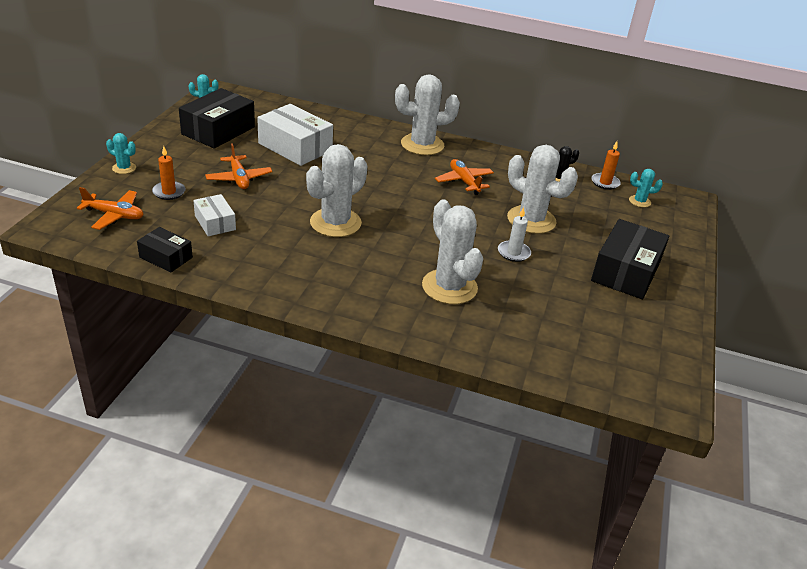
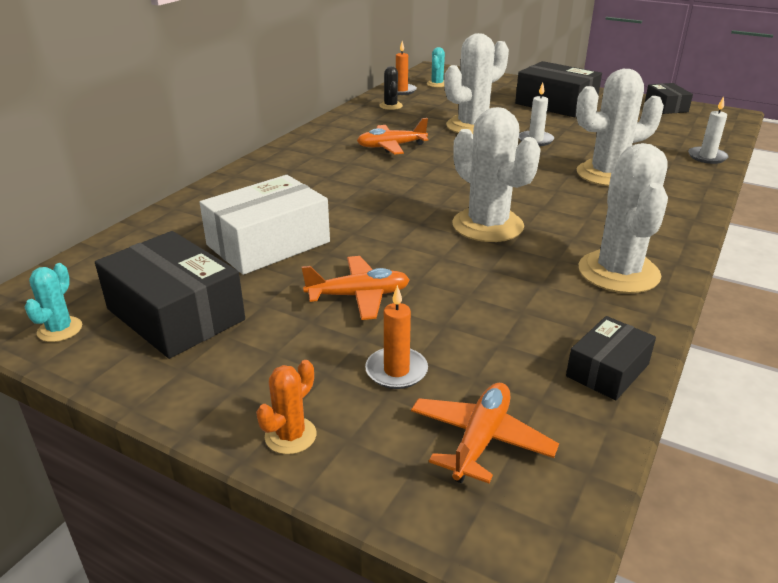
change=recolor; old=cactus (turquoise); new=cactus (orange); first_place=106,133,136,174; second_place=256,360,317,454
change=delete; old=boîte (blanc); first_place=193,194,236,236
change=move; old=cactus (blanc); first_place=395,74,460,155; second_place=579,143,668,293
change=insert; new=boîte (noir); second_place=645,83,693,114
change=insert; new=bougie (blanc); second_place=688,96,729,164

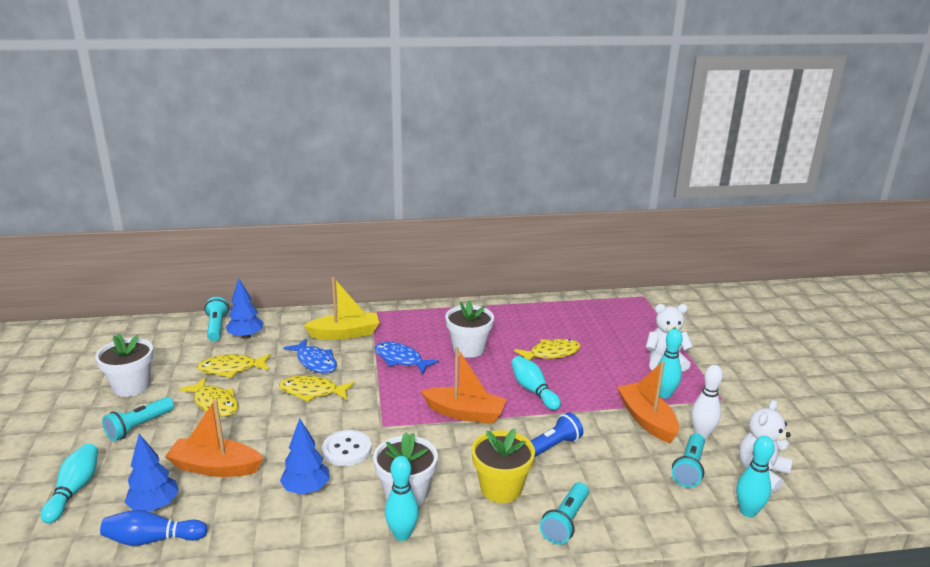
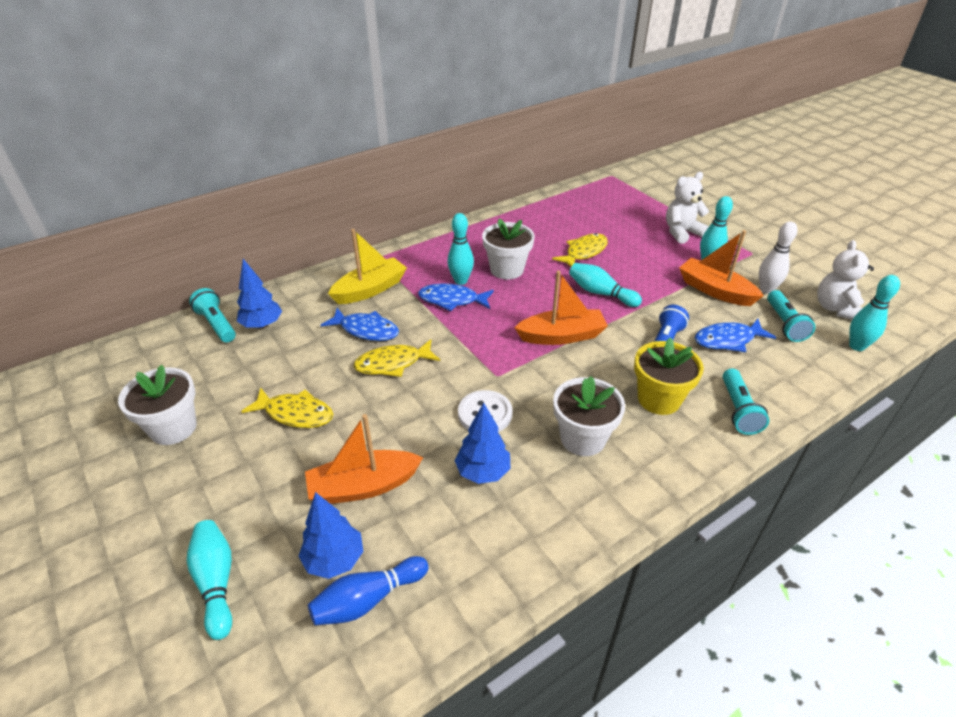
change=delete; old=lampe de poche (turquoise); first_place=102,397,174,441
change=delete; old=poisson (jaune); first_place=197,354,270,378
change=move; old=quille (turquoise); first_place=385,456,419,541; second_place=447,213,474,285
change=insert; new=poisson (bleu); second_place=694,319,776,352

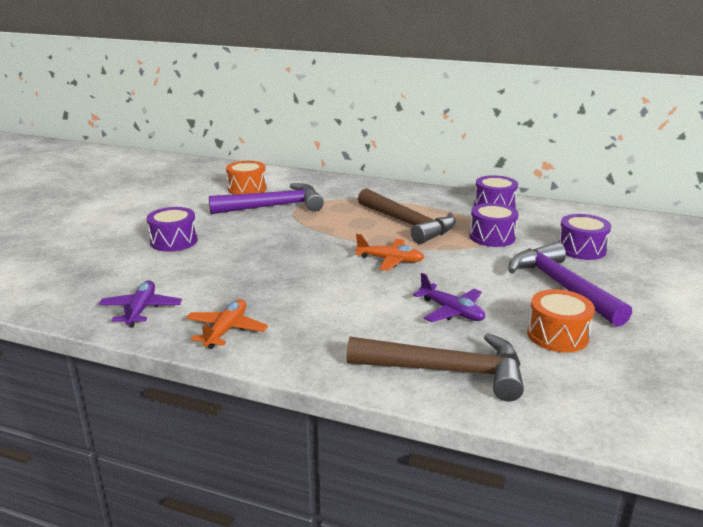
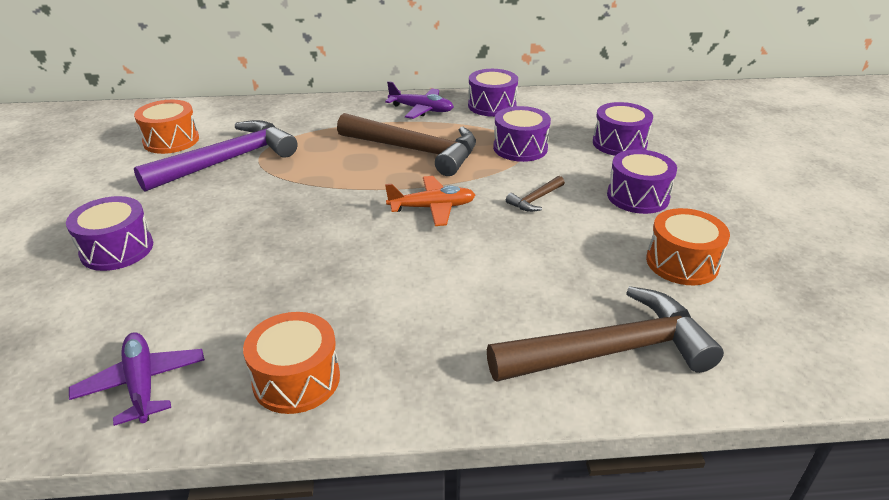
change=replace; old=avion (orange); new=tambour (orange); first_place=186,299,268,349; second_place=243,312,340,414
change=move; old=avion (violet); first_place=413,273,485,322; second_place=385,81,454,119
change=replace; old=marteau (violet); new=tambour (violet); first_place=509,242,632,327; second_place=607,149,677,214
change=insert; new=marteau (marron); second_place=506,176,565,212

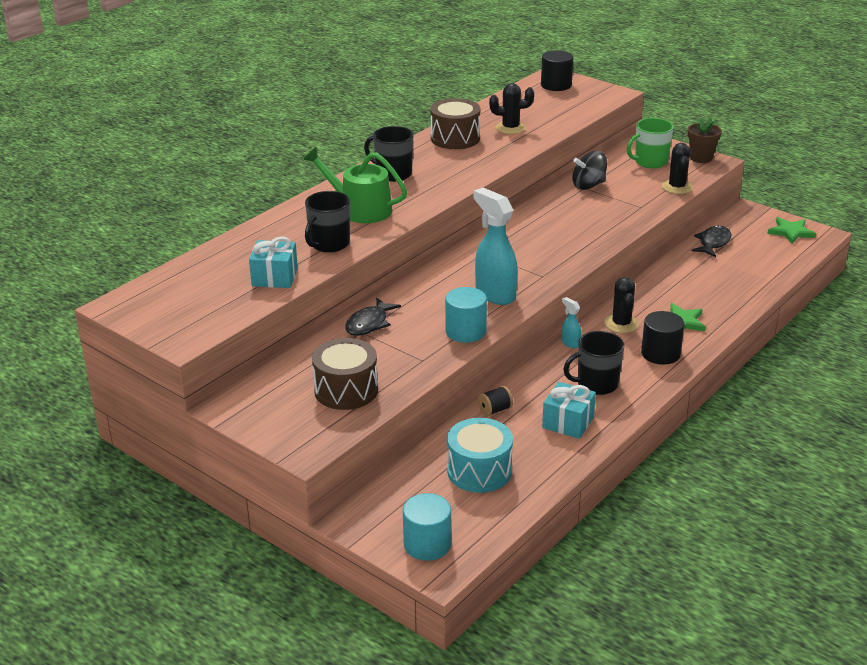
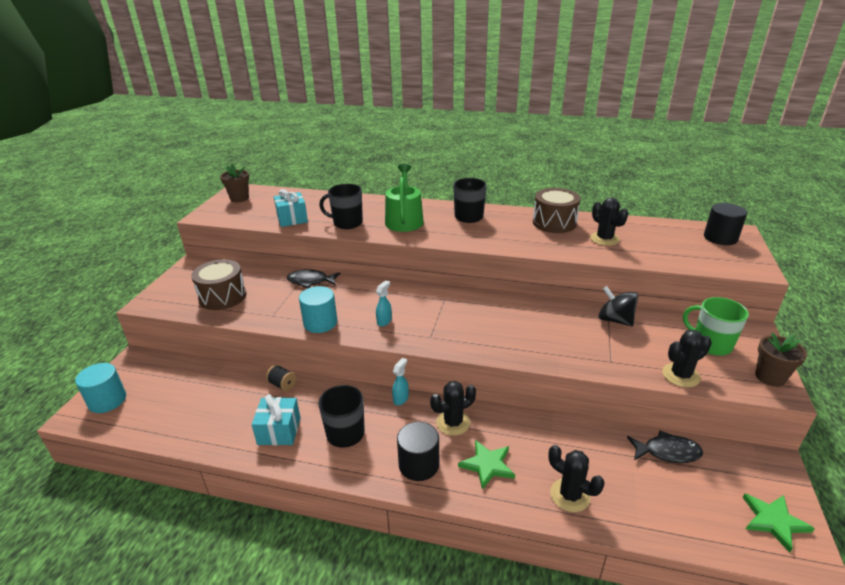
change=delete; old=tambour (turquoise); first_place=447,418,513,493
change=resize; old=vaporisateur (turquoise); first_place=473,188,518,305; second_place=376,280,392,327; factor=0.45
change=insert; new=pot de fleurs (marron); second_place=220,164,249,203
change=insert; new=cactus (noir); second_place=548,445,605,512

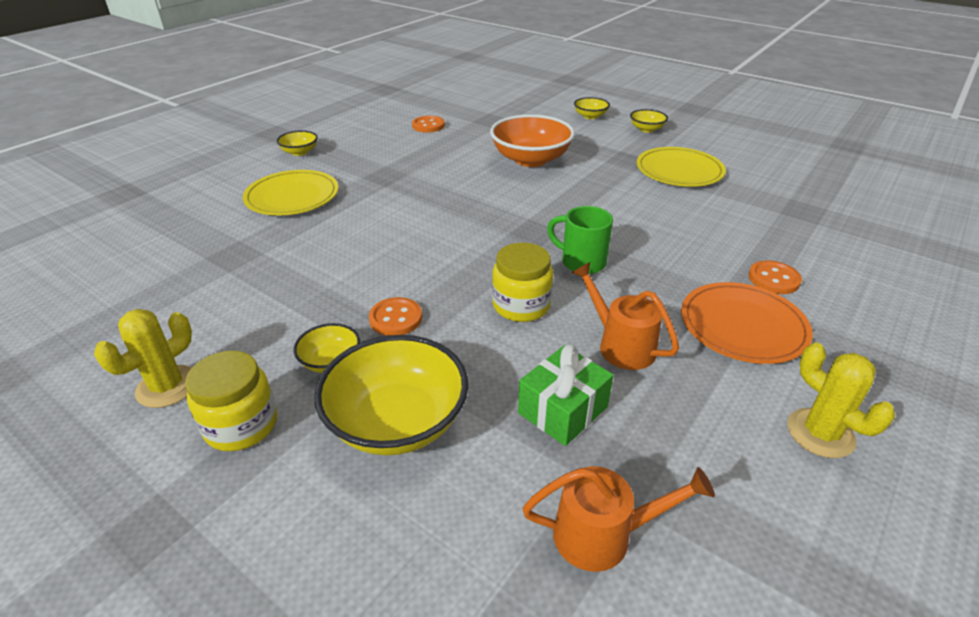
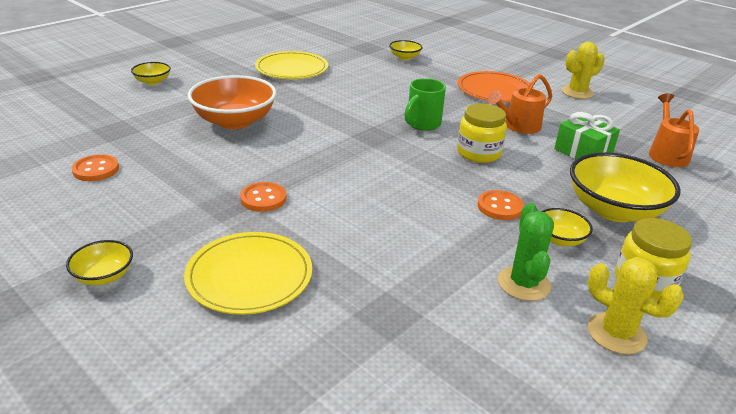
change=move; old=bol (jaune); first_place=630,109,668,132; second_place=389,40,423,60
change=move; old=bouton (orange); first_place=749,260,802,294; second_place=240,182,287,212
change=insert; new=cactus (vert); second_place=498,203,554,301

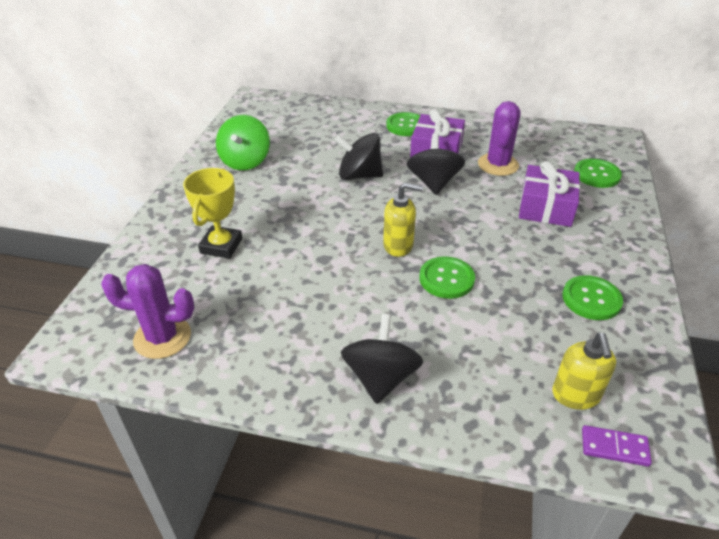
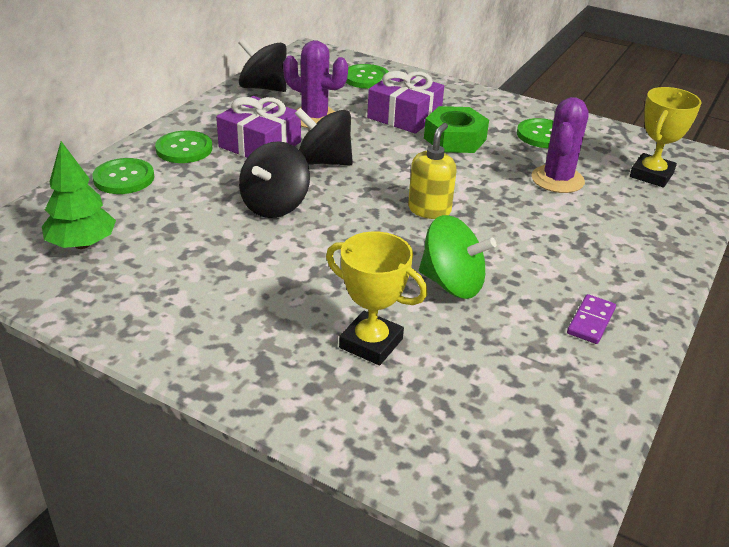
change=move; old=cactus (violet); first_place=101,264,194,359; second_place=531,97,589,193
change=move; old=toupie (vert); first_place=216,115,270,171; second_place=419,215,496,299
change=move; old=toupie (noir); first_place=341,314,423,404; second_place=238,38,287,92
change=move; old=bouton (vert); first_place=419,256,475,299; second_place=92,158,154,194
change=replace; old=distributeur de savon (jaune); new=trophée (jaune); first_place=552,333,616,410; second_place=630,87,701,187
change=move; old=domino (violet); first_place=582,425,652,467; second_place=567,294,616,344
change=insert; new=arbre (vert); second_place=42,141,116,249
change=insert; new=écrou (vert); second_place=424,106,489,153

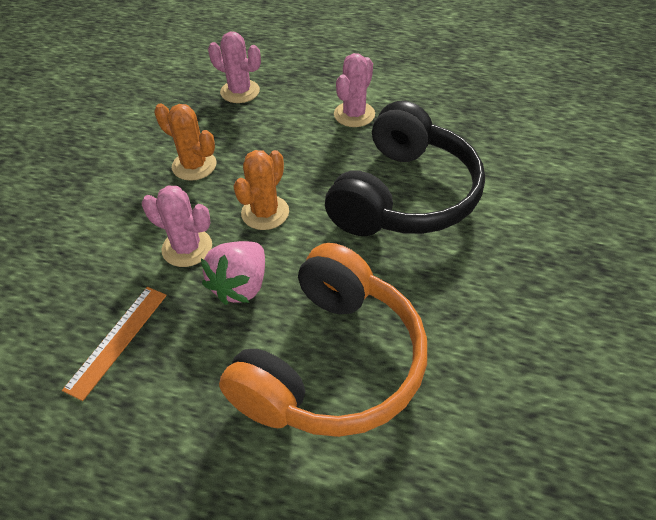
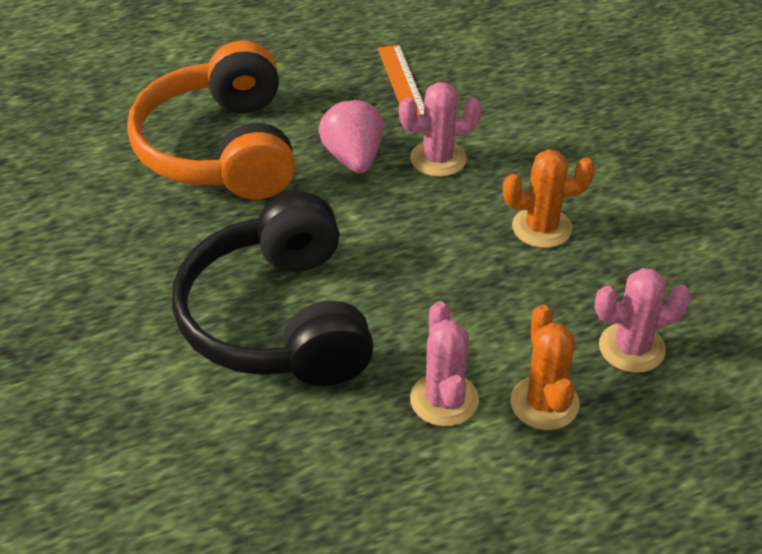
change=move; old=cactus (orange); first_place=233,150,289,230; second_place=510,305,580,430

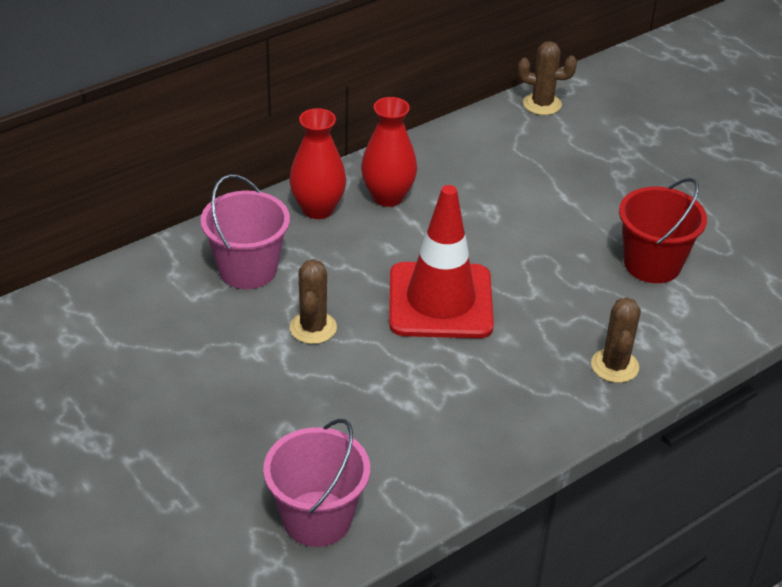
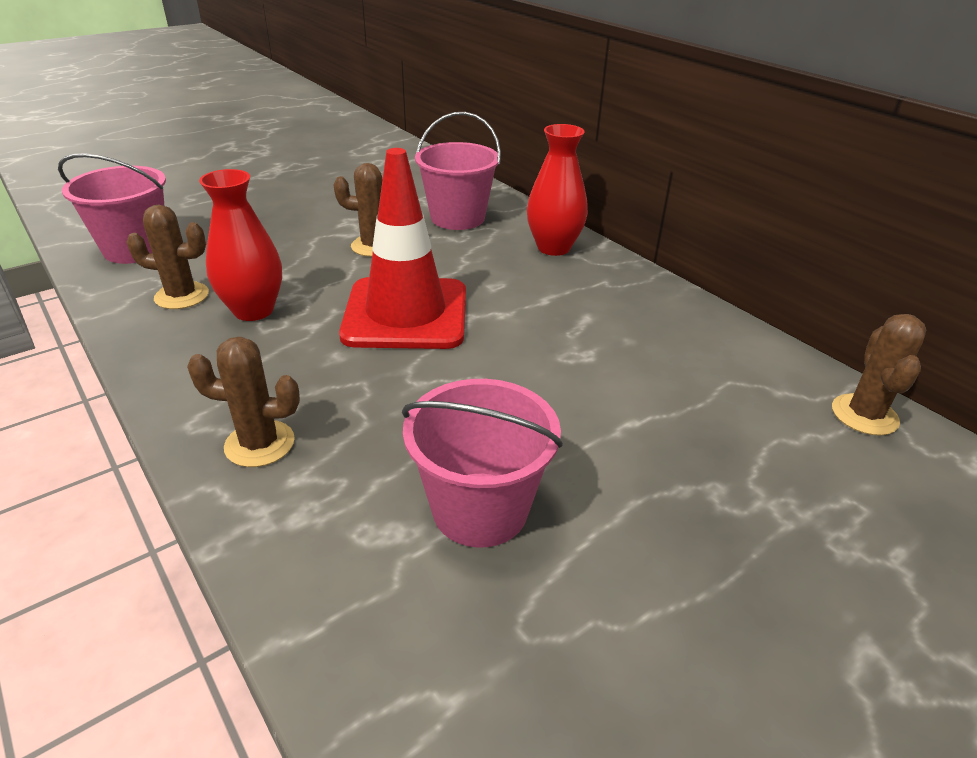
change=move; old=vase (rouge); first_place=361,97,417,207; second_place=199,169,282,321
change=recolor; old=seau (rouge); new=seau (rose); first_place=619,178,707,283; second_place=402,379,563,548
change=insert; new=cactus (marron); second_place=127,205,209,309

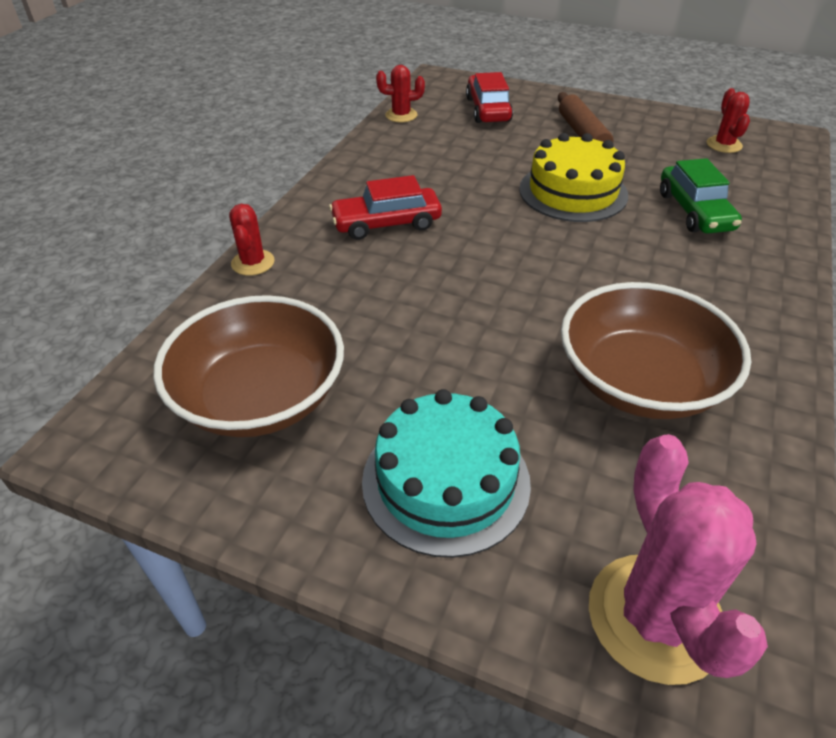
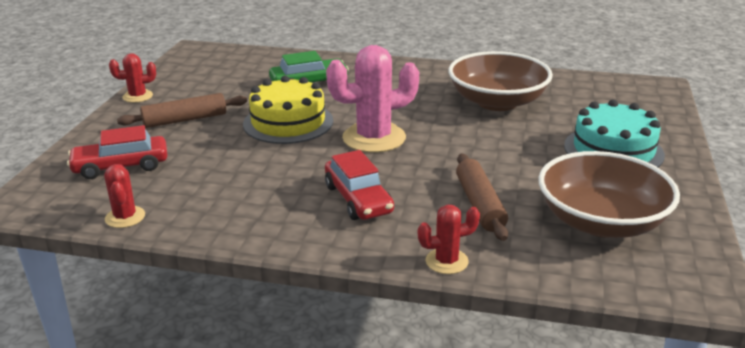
change=move; old=cactus (rose); first_place=589,434,768,685; second_place=326,45,419,153
change=move; old=cactus (rouge); first_place=707,88,750,153; second_place=109,53,156,103
change=insert; new=rouleau à pâtisserie (marron); second_place=456,154,508,241

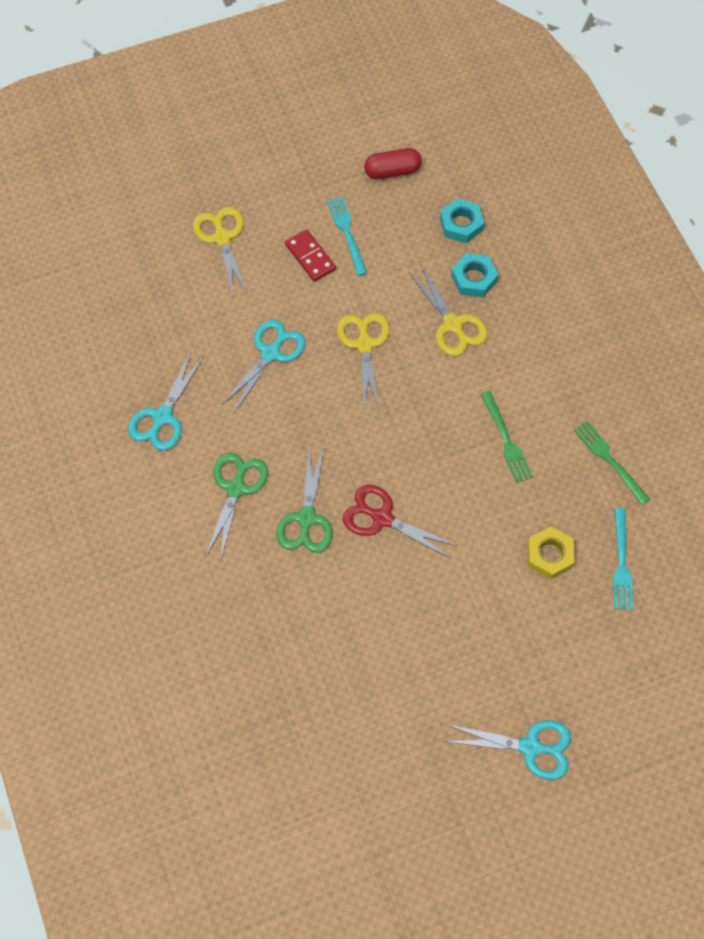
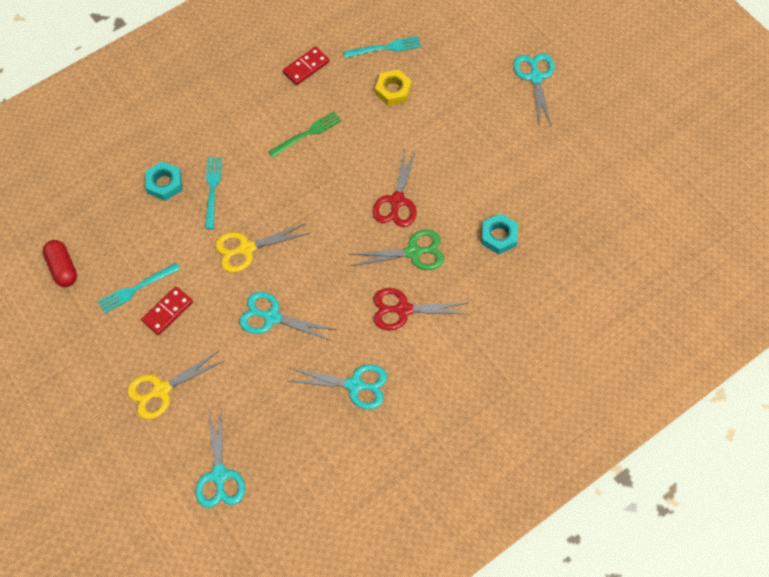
change=recolor; old=ciseaux (vert); new=ciseaux (rouge); first_place=205,453,268,562; second_place=374,288,468,330
change=replace; old=ciseaux (jaune); new=fourchette (turquoise); first_place=408,266,488,356; second_place=205,157,222,230
change=move; old=écrou (turquoise); first_place=440,198,484,243; second_place=481,214,518,254
change=replace; old=fourchette (vert); new=domino (rouge); first_place=574,421,650,505; second_place=283,46,329,85
change=insert; new=ciseaux (turquoise); second_place=195,410,245,508

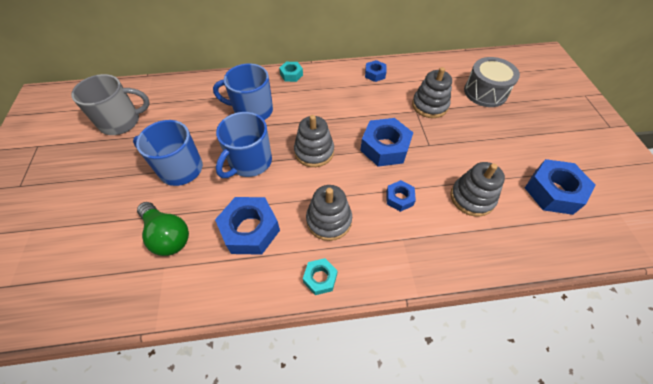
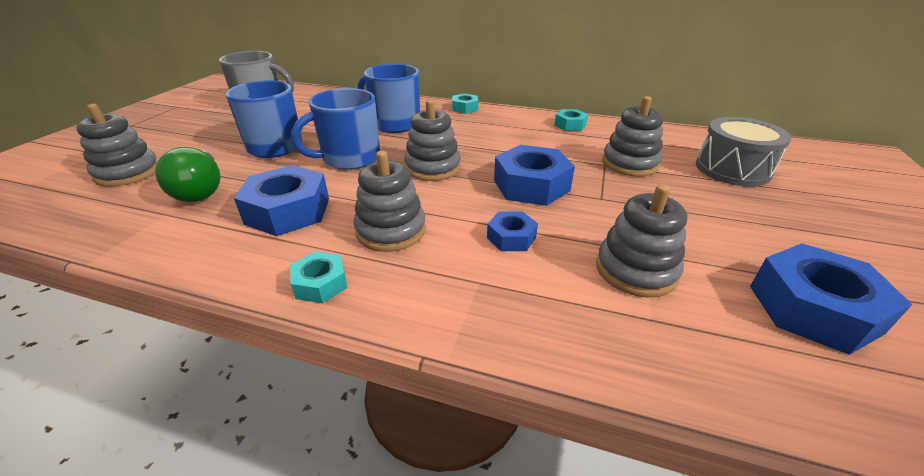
change=recolor; old=écrou (bleu); new=écrou (turquoise); first_place=365,60,386,82; second_place=555,109,588,131
change=insert; new=jouet à empiler (gris); second_place=76,104,158,187

